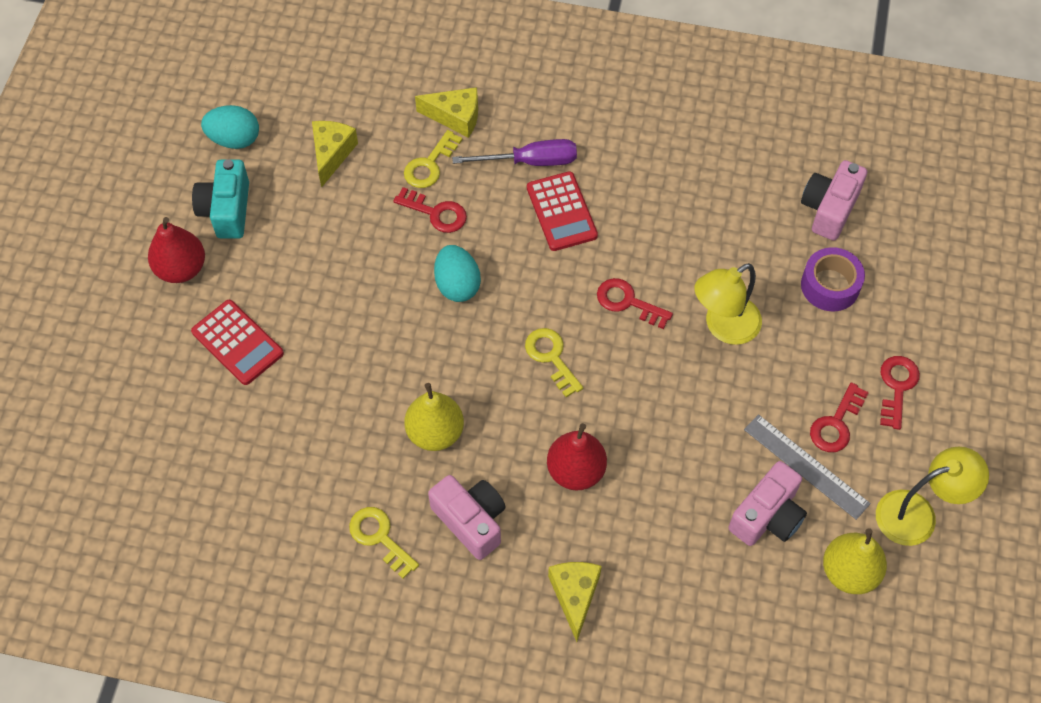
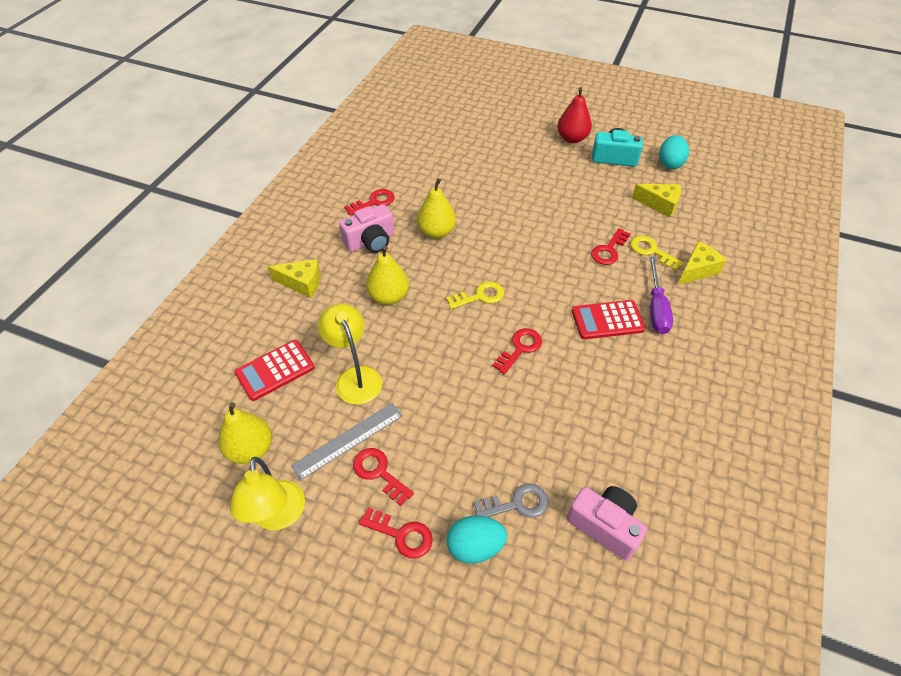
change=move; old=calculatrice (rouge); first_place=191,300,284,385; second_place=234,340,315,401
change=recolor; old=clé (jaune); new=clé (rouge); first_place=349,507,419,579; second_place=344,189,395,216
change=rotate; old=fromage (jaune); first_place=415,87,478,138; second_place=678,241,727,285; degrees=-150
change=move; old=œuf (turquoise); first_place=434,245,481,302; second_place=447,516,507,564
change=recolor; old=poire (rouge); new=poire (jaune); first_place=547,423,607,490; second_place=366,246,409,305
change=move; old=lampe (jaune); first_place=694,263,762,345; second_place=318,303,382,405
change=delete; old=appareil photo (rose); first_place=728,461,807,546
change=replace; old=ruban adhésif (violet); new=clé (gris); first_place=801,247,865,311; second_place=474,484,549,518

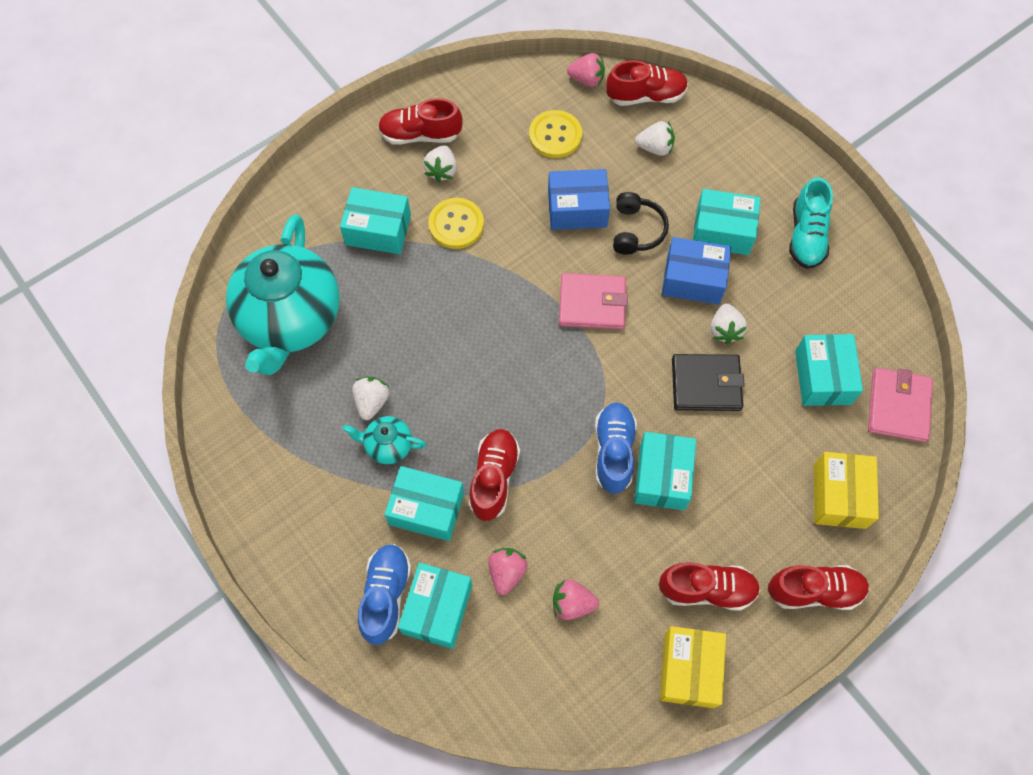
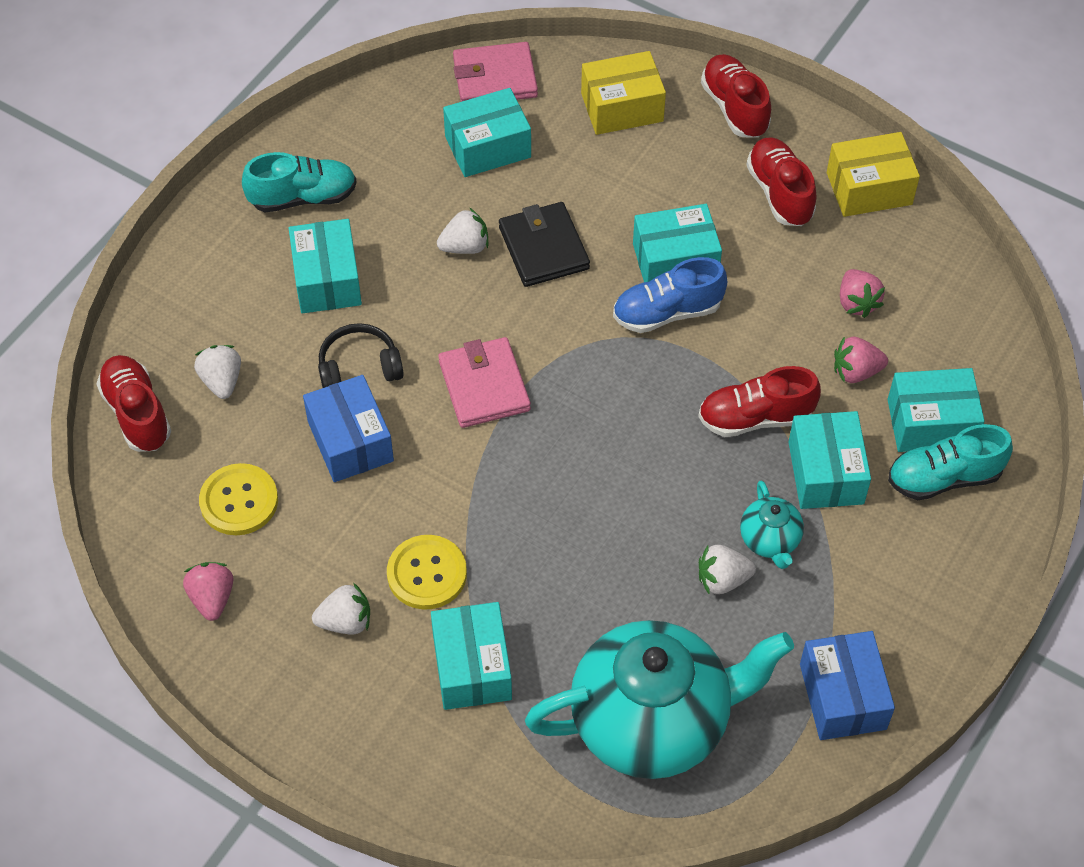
change=recolor; old=chaussure (bleu); new=chaussure (turquoise); first_place=358,544,411,645; second_place=888,424,1013,500
change=delete; old=chaussure (rouge); first_place=378,98,463,145
change=move; old=fraise (rose); first_place=567,53,605,87; second_place=183,562,234,621
change=move; old=boîte (bleu); first_place=662,237,731,305; second_place=800,631,895,740

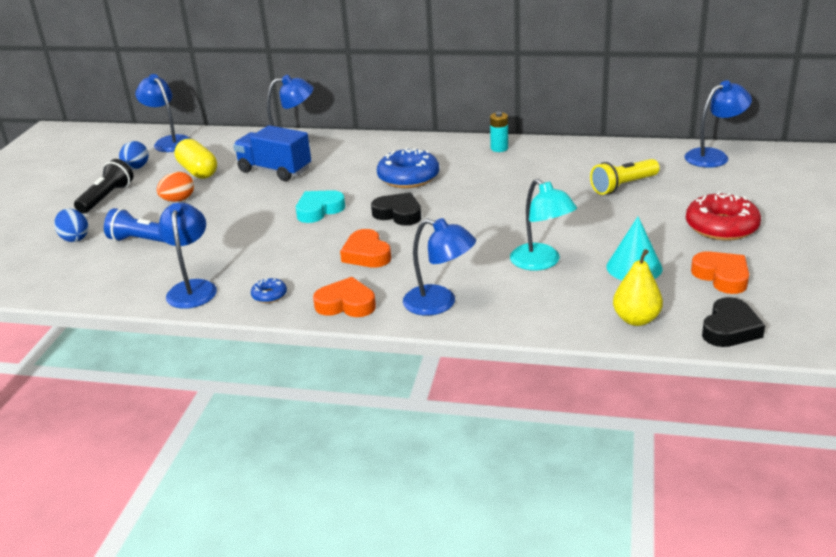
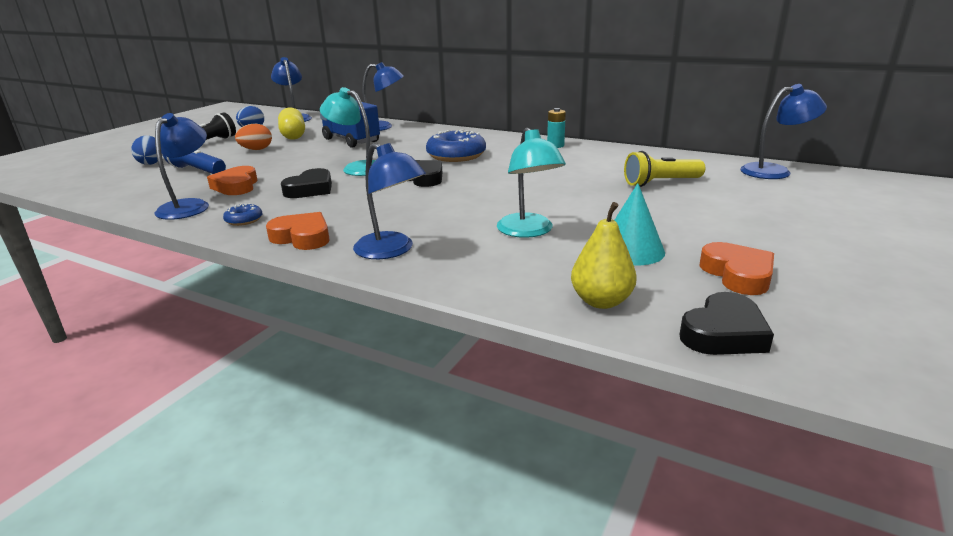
change=replace; old=cœur (turquoise); new=lampe (turquoise); first_place=296,190,345,223; second_place=320,87,376,176
change=move; old=cœur (orange); first_place=340,229,391,268; second_place=207,166,258,195
change=delete; old=beignet (rouge); first_place=686,191,761,241
change=insert; new=cœur (noir); second_place=281,168,332,198

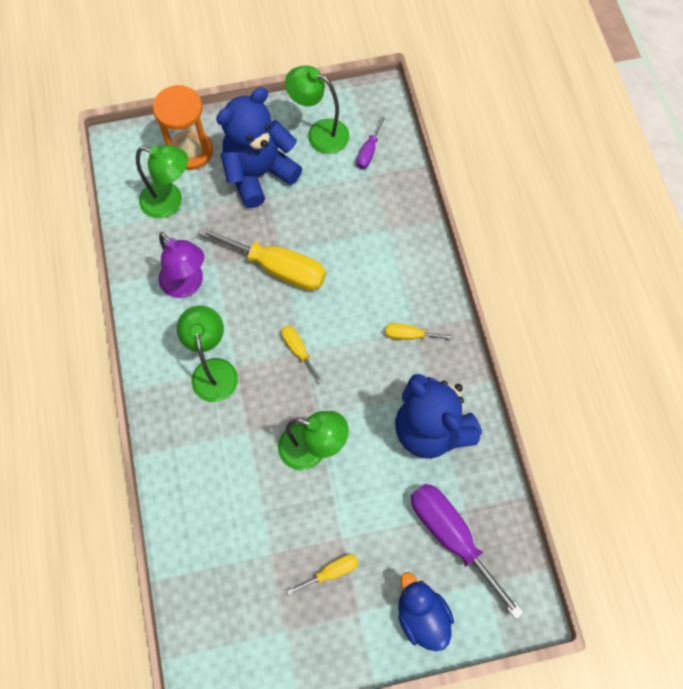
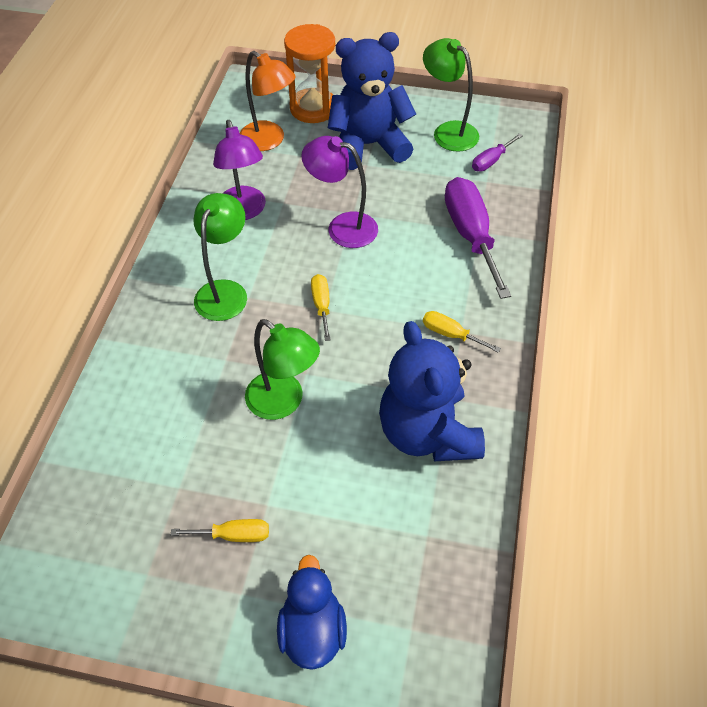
change=recolor; old=lampe (vert); new=lampe (orange); first_place=136,145,188,219; second_place=240,51,295,151
change=replace; old=tournevis (jaune); new=lampe (violet); first_place=198,226,326,291; second_place=301,136,378,248
change=move; old=tournevis (violet); first_place=411,484,524,619; second_place=445,177,511,299

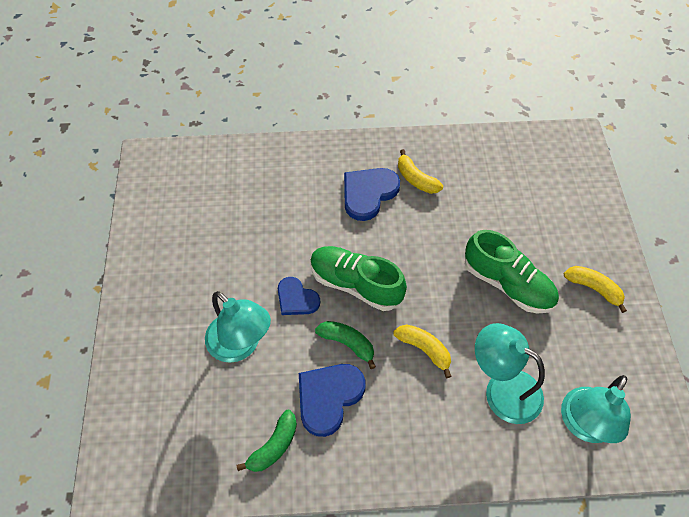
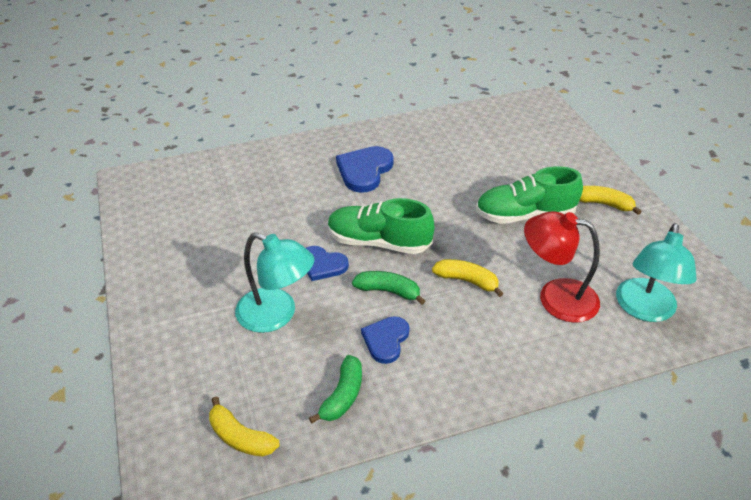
change=resize; old=cœur (bleu); first_place=299,364,365,437; second_place=361,316,409,364; factor=0.66
change=move; old=banane (jaune); first_place=398,149,443,194; second_place=209,396,280,457
change=rotate; old=chaussure (vert); first_place=465,230,559,313; second_place=476,166,583,224; degrees=150
change=recolor; old=lampe (turquoise); new=lampe (rouge); first_place=475,323,545,424; second_place=524,211,600,323

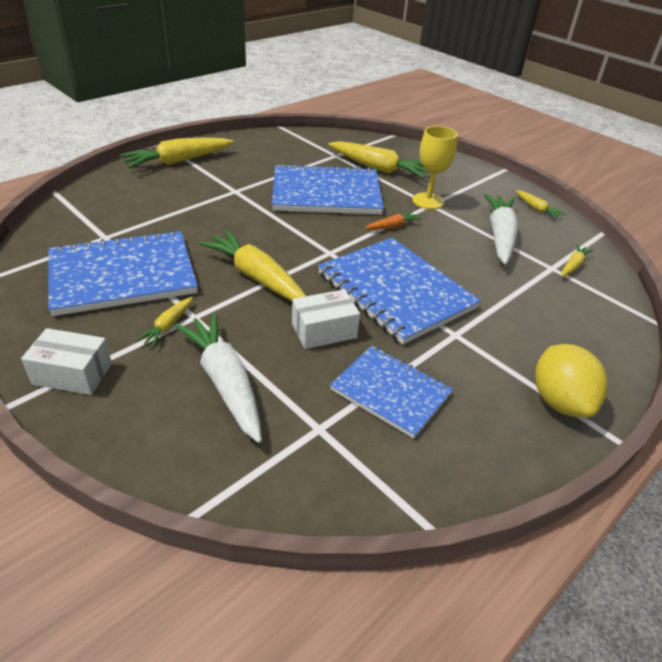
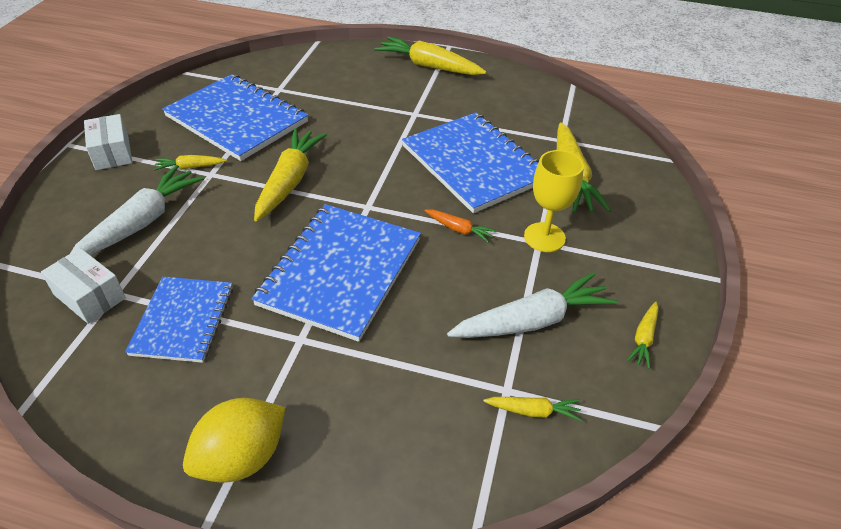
change=move; old=boîte (blanc); first_place=292,289,360,349; second_place=41,248,126,324

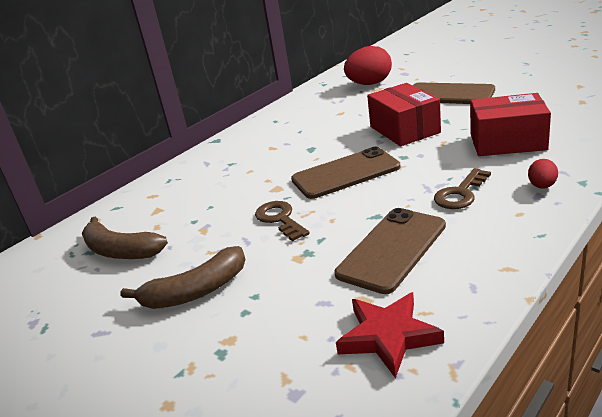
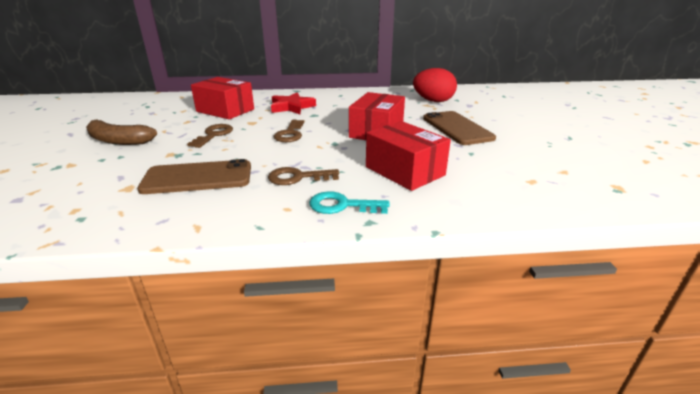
change=delete; old=banane (marron); first_place=82,217,168,259
change=replace; old=téléphone (marron); new=clé (marron); first_place=291,147,401,199; second_place=273,120,304,142
change=move; old=étoile (rouge); first_place=336,292,444,378; second_place=271,92,316,114
change=replace; old=œuf (rouge); new=clé (turquoise); first_place=528,159,558,189; second_place=309,191,390,214
change=insert; new=boîte (rouge); second_place=191,77,254,119

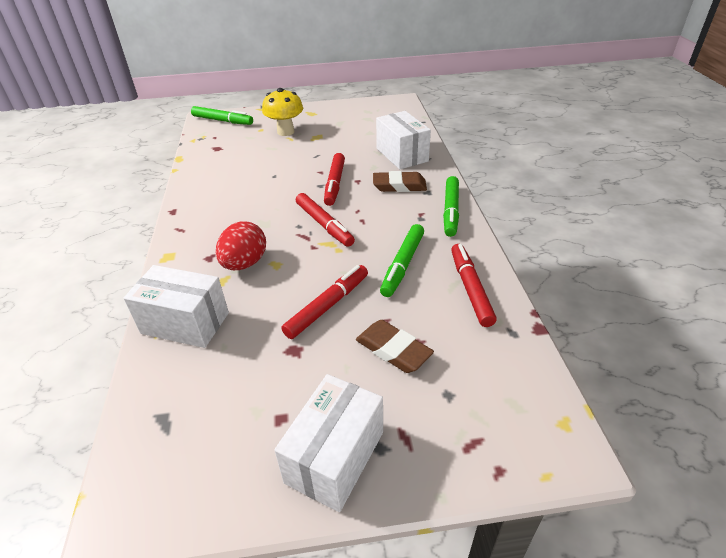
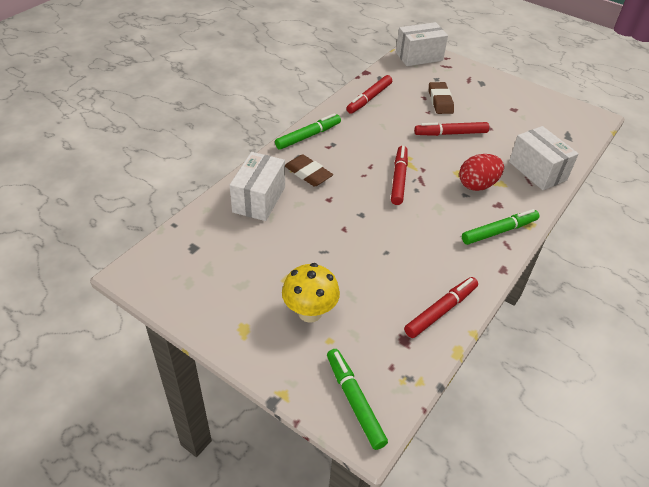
change=move; old=boîte (blanc); first_place=274,374,383,512; second_place=396,22,448,66
change=move; old=feutre (rouge); first_place=324,153,345,206; second_place=404,277,478,338
change=move; old=feutre (vert); first_place=380,224,424,297; second_place=462,209,539,245

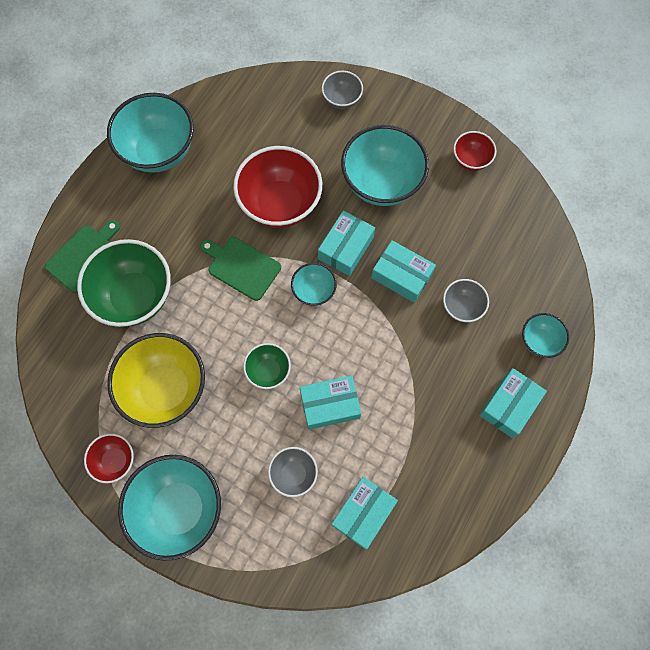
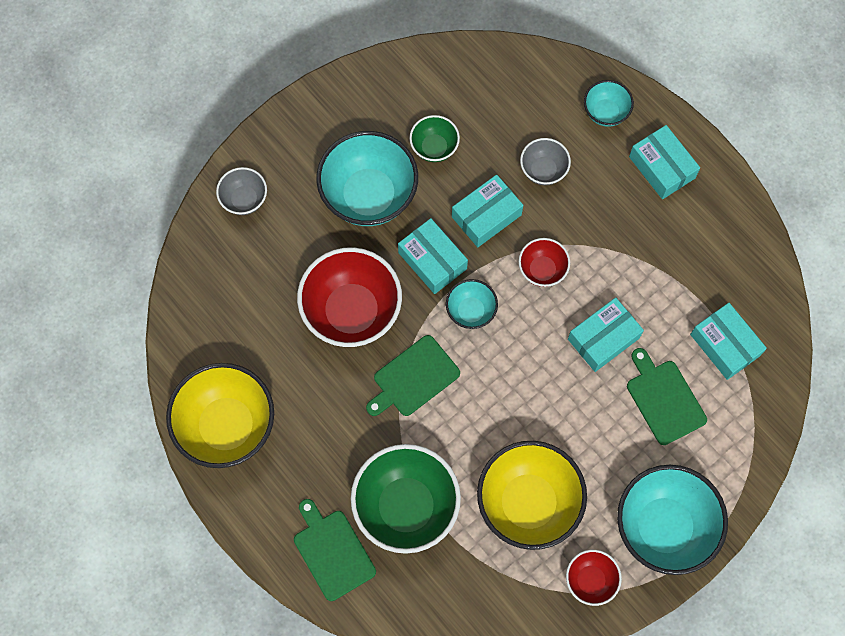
change=recolor; old=bol (turquoise); new=bol (jaune); first_place=107,93,194,173; second_place=166,363,274,468
change=move; old=bol (vert); first_place=243,343,291,389; second_place=409,115,460,162
change=replace; old=bol (gris); new=planche à découper (vert); first_place=268,447,318,497; second_place=627,348,707,445
change=rotate; old=boîte (turquoise); first_place=300,375,361,430; second_place=568,298,644,372; degrees=45
change=move; old=bol (rouge); first_place=453,131,496,171; second_place=519,238,570,287

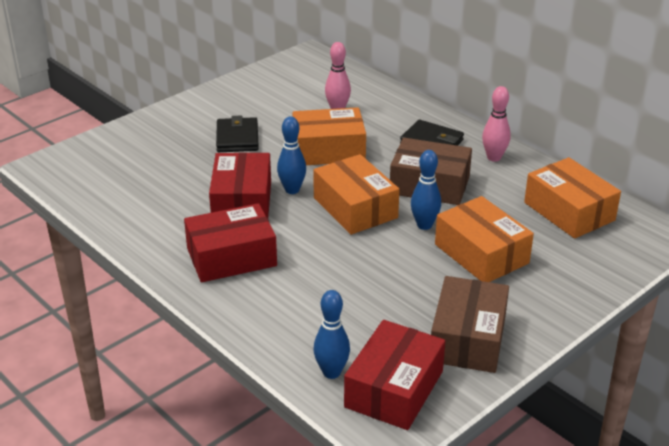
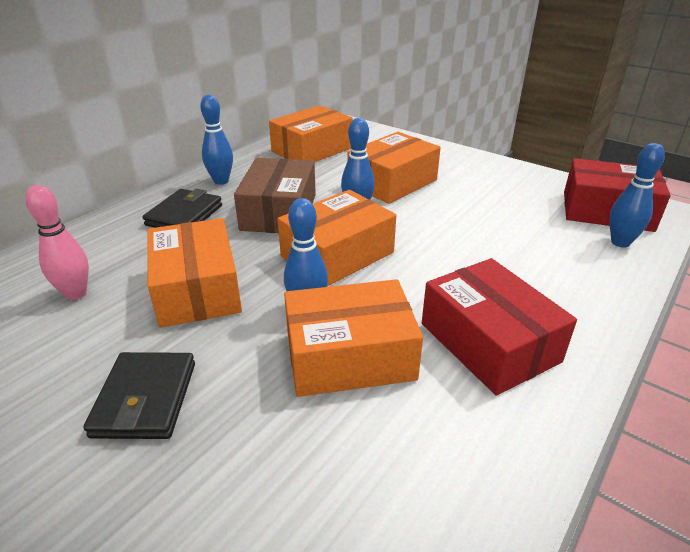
change=recolor; old=boîte (rouge); new=boîte (orange); first_place=209,152,271,218; second_place=284,279,423,397
change=rotate; old=portefeuille (noir); first_place=216,115,259,152; second_place=83,352,195,439; degrees=-75
change=delete; old=boîte (marron); first_place=431,276,509,373
change=recolor; old=quille (rose); new=quille (bleu); first_place=482,86,511,162; second_place=200,95,233,185

